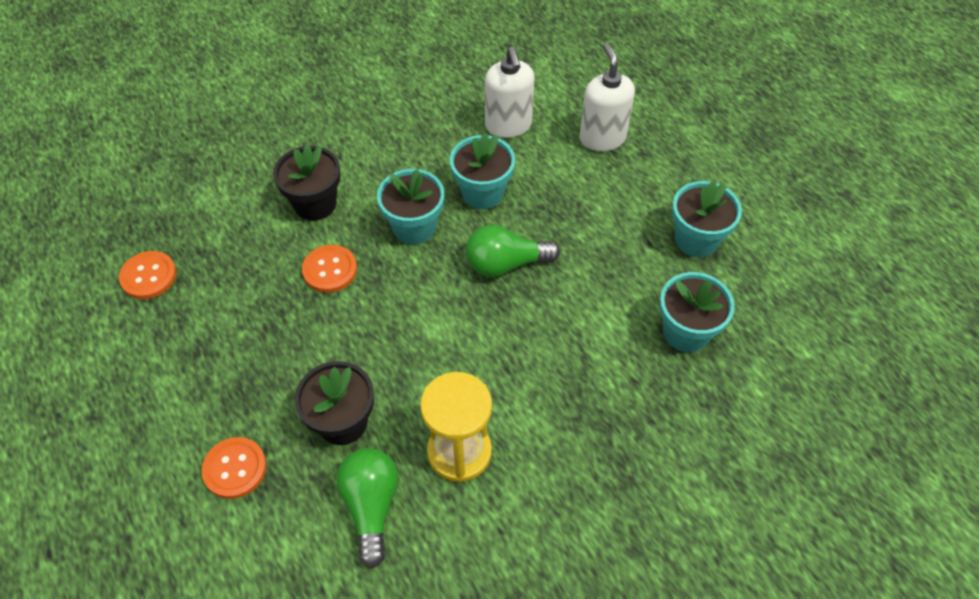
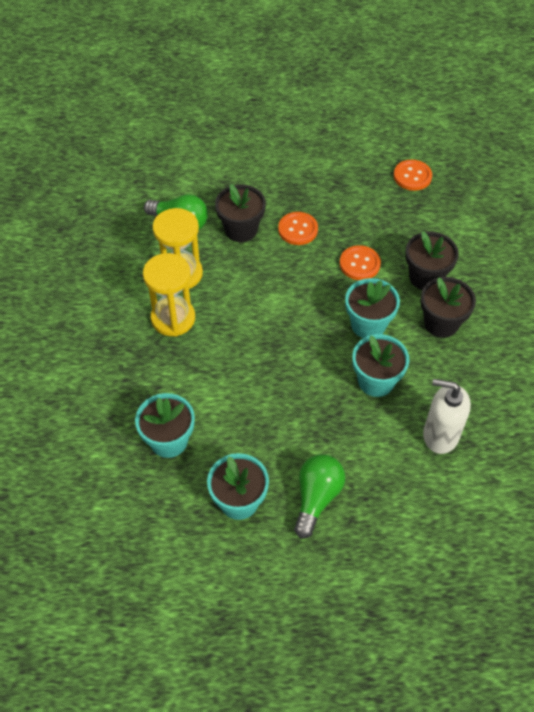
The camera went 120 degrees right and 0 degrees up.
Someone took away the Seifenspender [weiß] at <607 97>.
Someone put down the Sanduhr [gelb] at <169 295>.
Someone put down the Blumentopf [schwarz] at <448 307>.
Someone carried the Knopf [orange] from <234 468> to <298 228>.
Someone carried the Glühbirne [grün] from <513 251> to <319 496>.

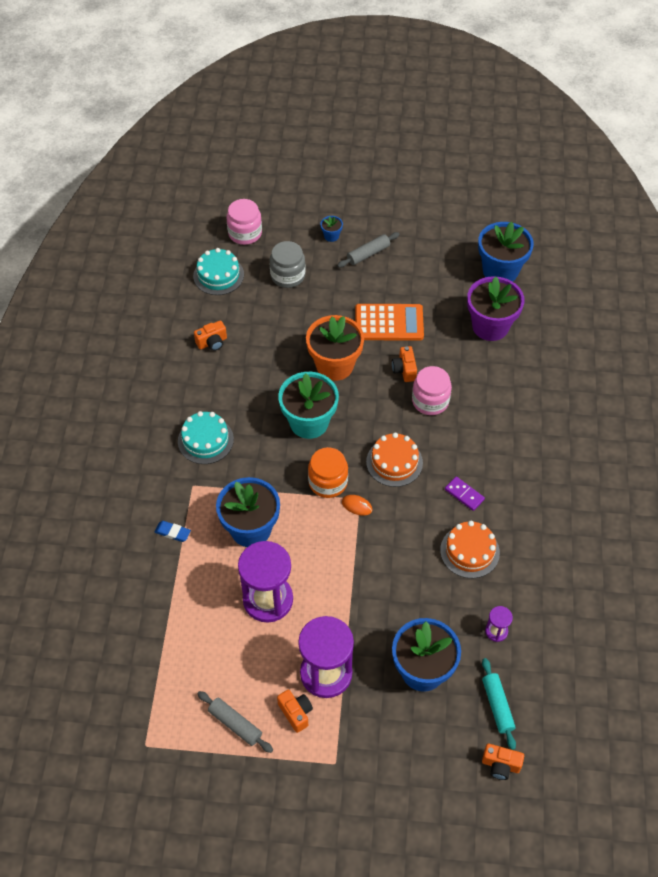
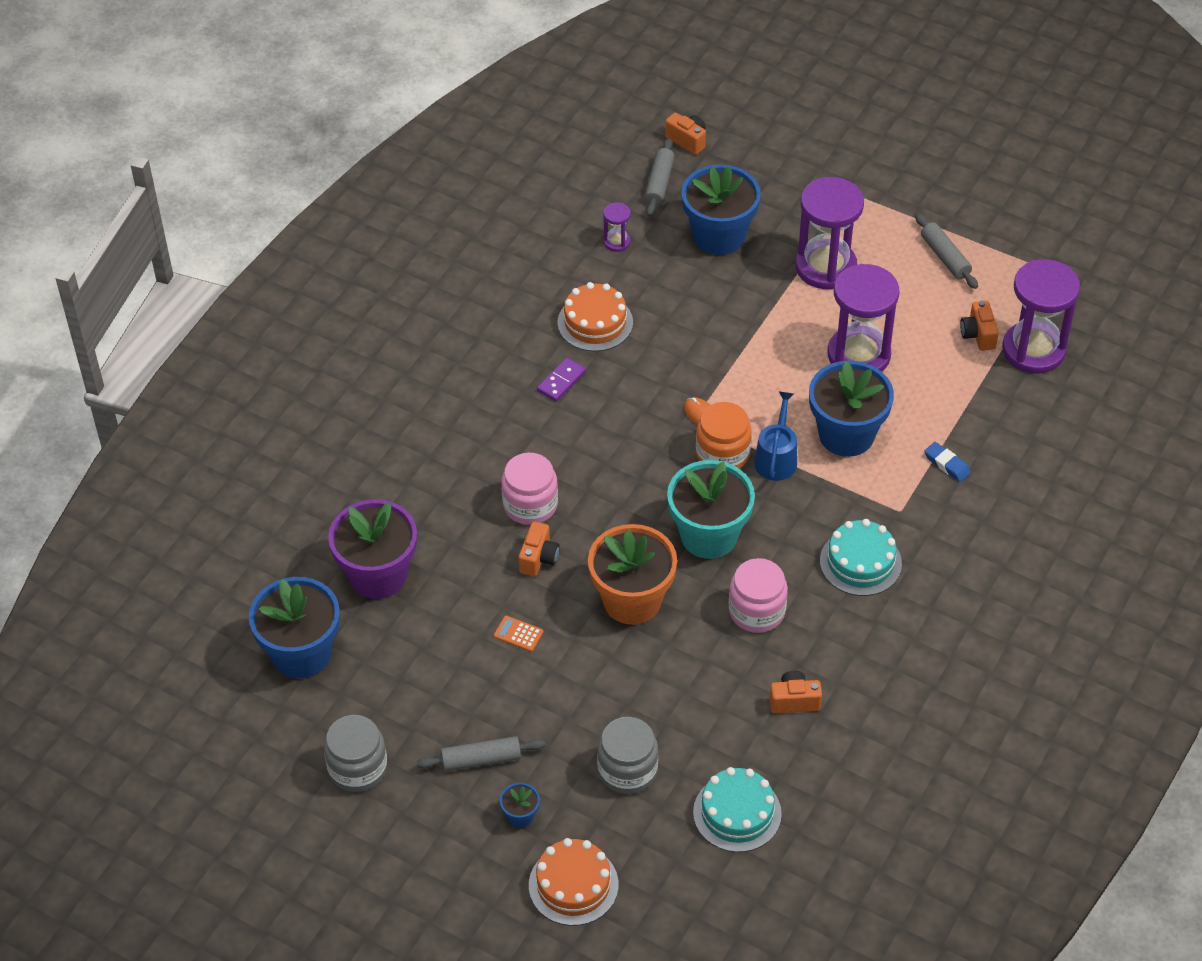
The camera went 155 degrees left and 5 degrees down.
Someone put down the Einmachglas [grau] at <355 753>.
Someone put down the Gießkanne [blau] at <775 436>.
Someone put down the Sanduhr [lila] at <1041 316>.
Someone carried the Einmachglas [rosa] from <244 222> to <758 595>.
Someone carried the Kamera [orange] from <295 711> to <979 326>.
Someone carried the Kuchen [orange] from <394 459> to <574 882>.
Someone repainted the Nudelholz [türkis] at <499 704>, which became the Nudelholz [grau] at <659 177>.
Someone rotated the Dominostein [lila] at <465 494> by 60 degrees clockwise.
Someone scaled the Taschenrechner [orange] at <389 322> by 0.40.

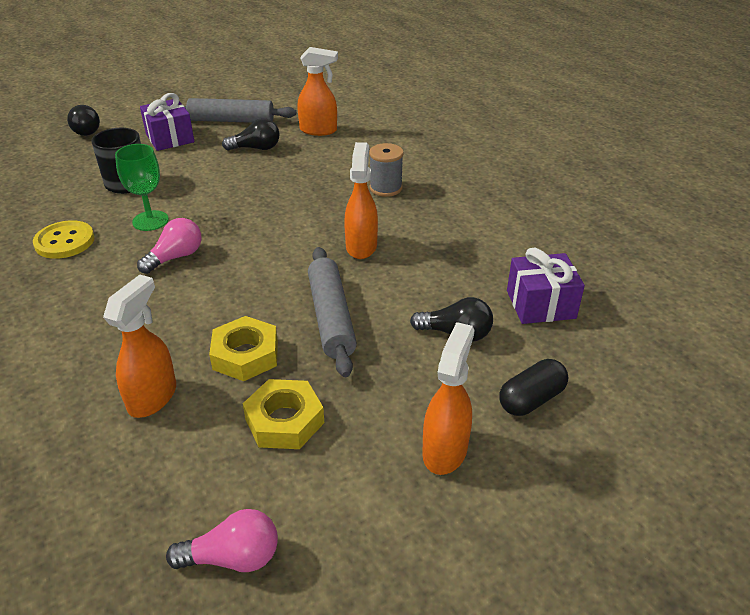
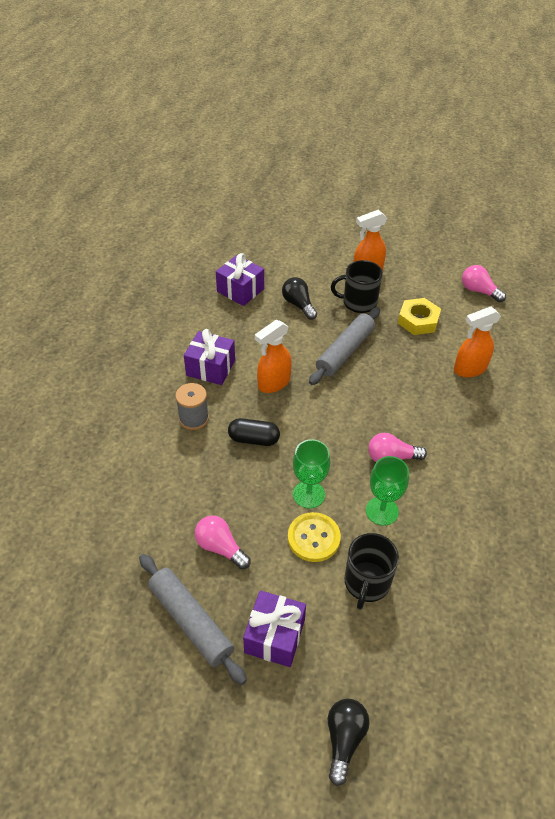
The camera went 135 degrees left and 10 degrees up.
Someone took away the Sechskantmutter [gelb] at <243 348>.
Someone took away the Sprühflasche [orange] at <317 91>.
Someone put down the Geschenk [lila] at <209 357>.
Someone put down the Kelch [grün] at <311 474>.
Someone put down the Tasse [schwarz] at <357 286>.
Someone carried the Knopf [gelb] from <64 239> to <314 537>.
Someone carried the Kapsel [schwarz] from <534 387> to <254 432>.
Someone repainted the Glühbirne [schwarz] at <251 134>, which became the Glühbirne [rosa] at <223 542>.

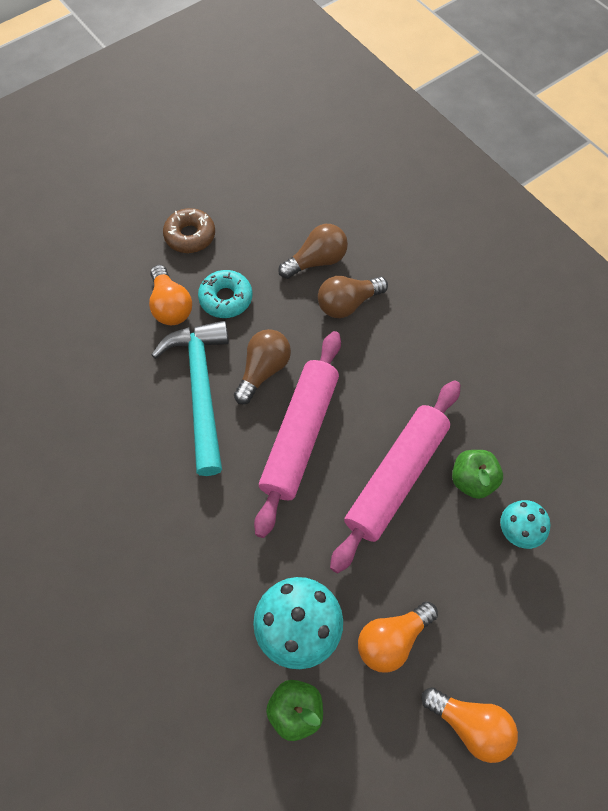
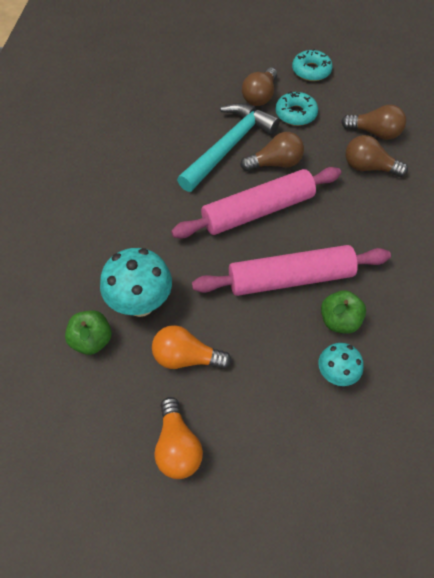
The camera went 45 degrees right and 5 degrees down.
Someone repainted the Glühbirne [orange] at <170 295>, which became the Glühbirne [braun] at <259 87>.
Someone repainted the Donut [braun] at <189 230>, which became the Donut [türkis] at <312 65>.

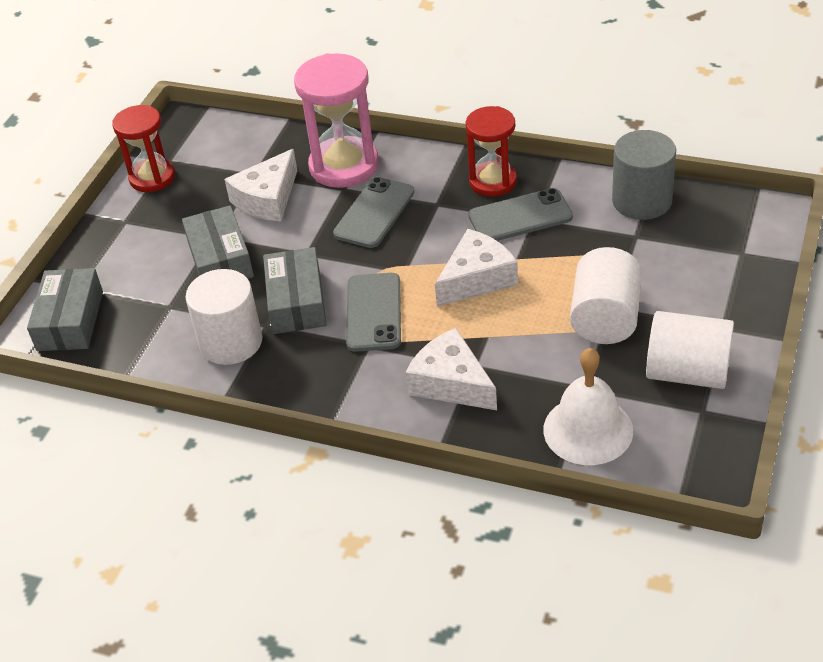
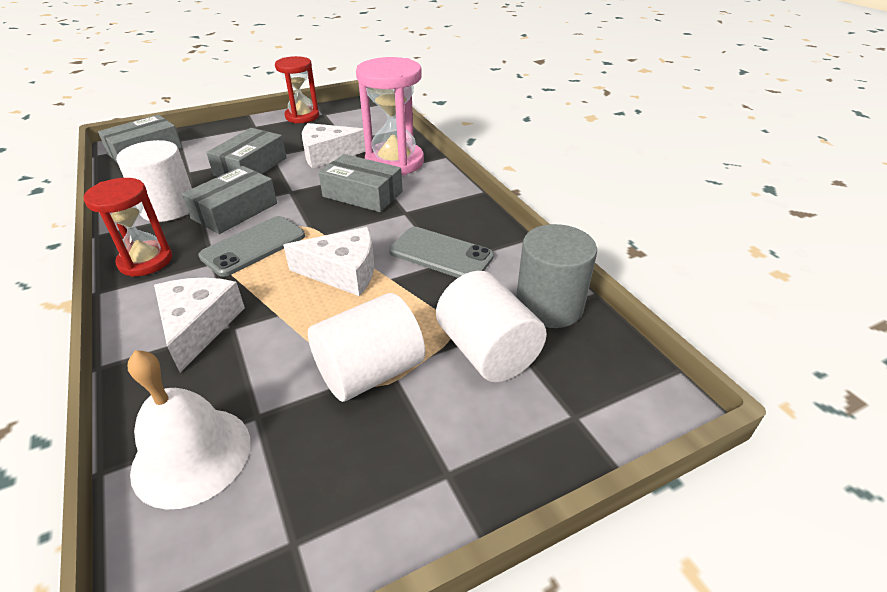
The camera went 40 degrees right and 5 degrees down.
Someone carried the Sanduhr [rot] from <491 151> to <127 227>.
Someone carried the Vollzylinder [weiß] from <690 350> to <491 326>.
Someone swapped the Handy [grau] at <373 212> for the Schachtel [grau] at <361 183>.

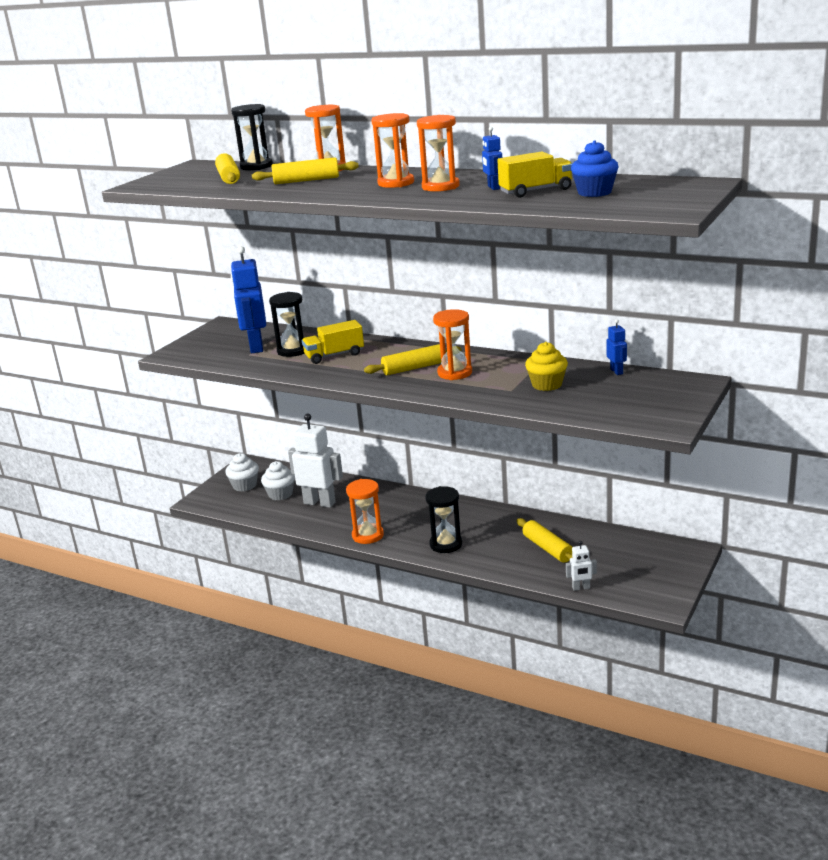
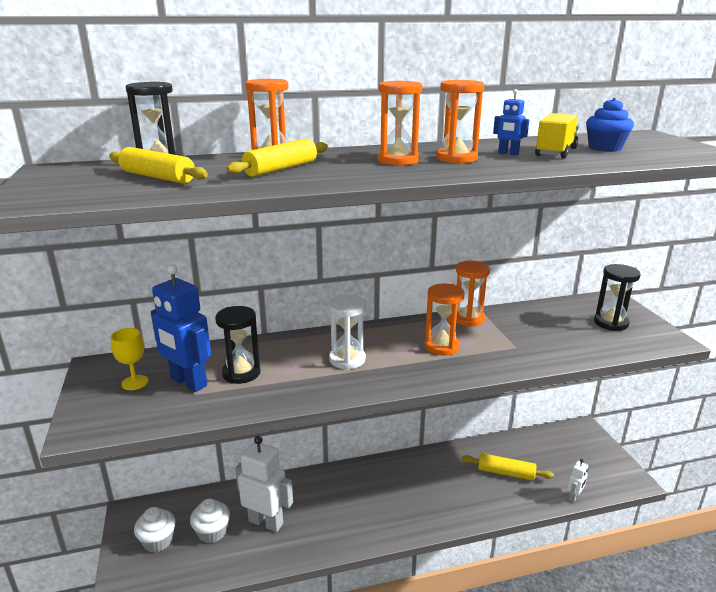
The camera went 45 degrees left and 0 degrees up.
Someone took away the Lastwagen [gelb] at <333 342>.
Someone took away the Nudelholz [gelb] at <413 359>.
Someone took away the Muffin [gelb] at <546 366>.
Someone took away the Roboter [blau] at <617 347>.
Someone put down the Kelch [gelb] at <129 359>.
Someone put down the Sanduhr [weiß] at <347 332>.
Someone carried the Sanduhr [orange] from <365 511> to <473 294>.
Someone carried the Sanduhr [schwarz] from <443 519> to <617 297>.
Someone rotated the Roboter [weiß] at <315 460> by 45 degrees clockwise.

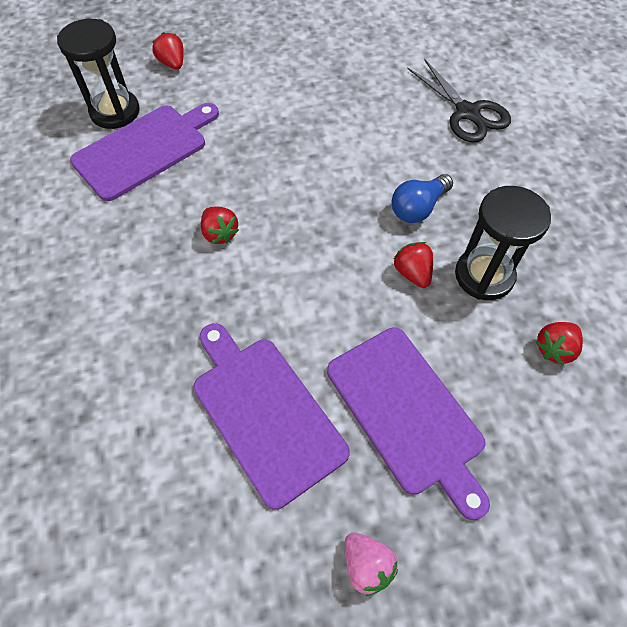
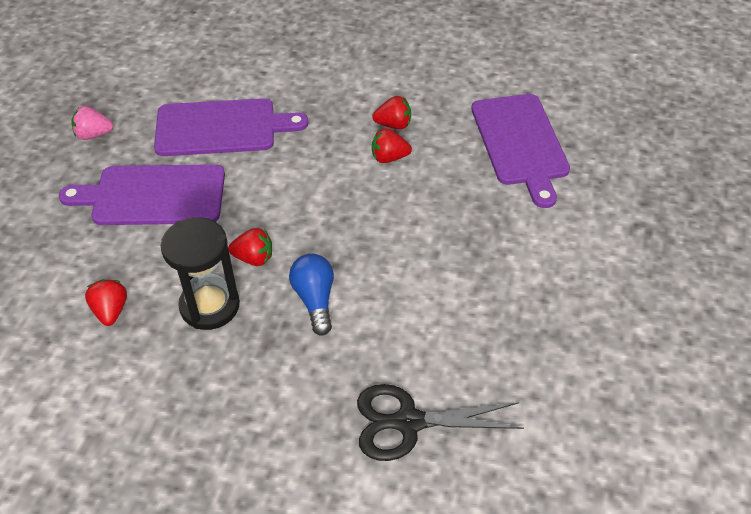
The camera went 120 degrees right and 10 degrees down.
Someone took away the Sanduhr [schwarz] at <98 74>.
Someone carried the Erdbeere [rot] from <168 51> to <391 112>.

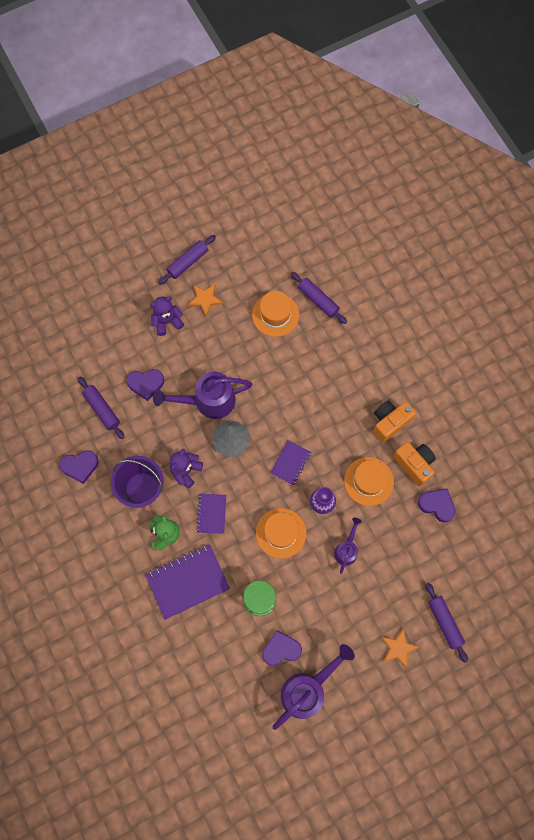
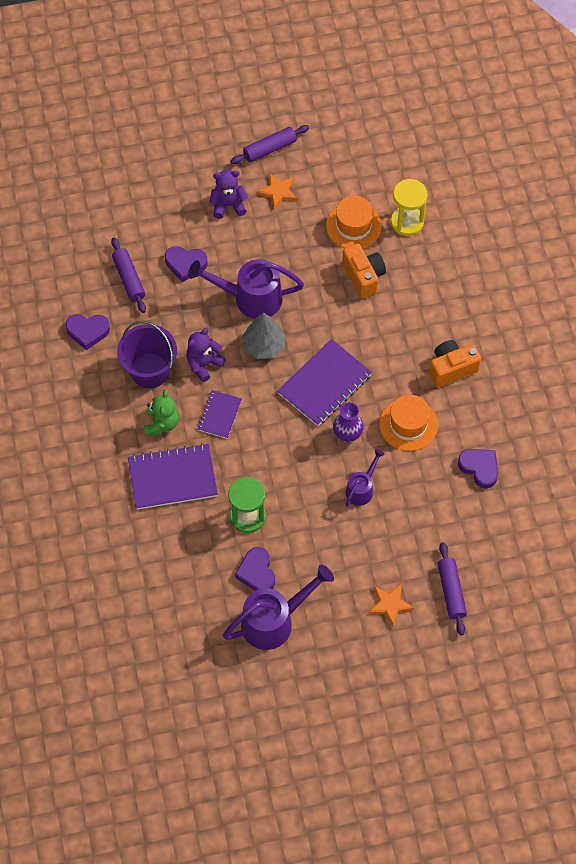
The camera went 15 degrees right and 10 degrees down.
Someone took away the Hut [orange] at <281 533>.
Someone carried the Kamera [orange] from <414 464> to <364 270>.
Someone swapped the Nudelholz [lila] at <319 298> for the Sanduhr [gelb] at <409 207>.
Someone rotated the Herz [lila] at <282 648> by 105 degrees counterclockwise.
Someone scaled the Notizbuch [lila] at <290 463> by 1.77.

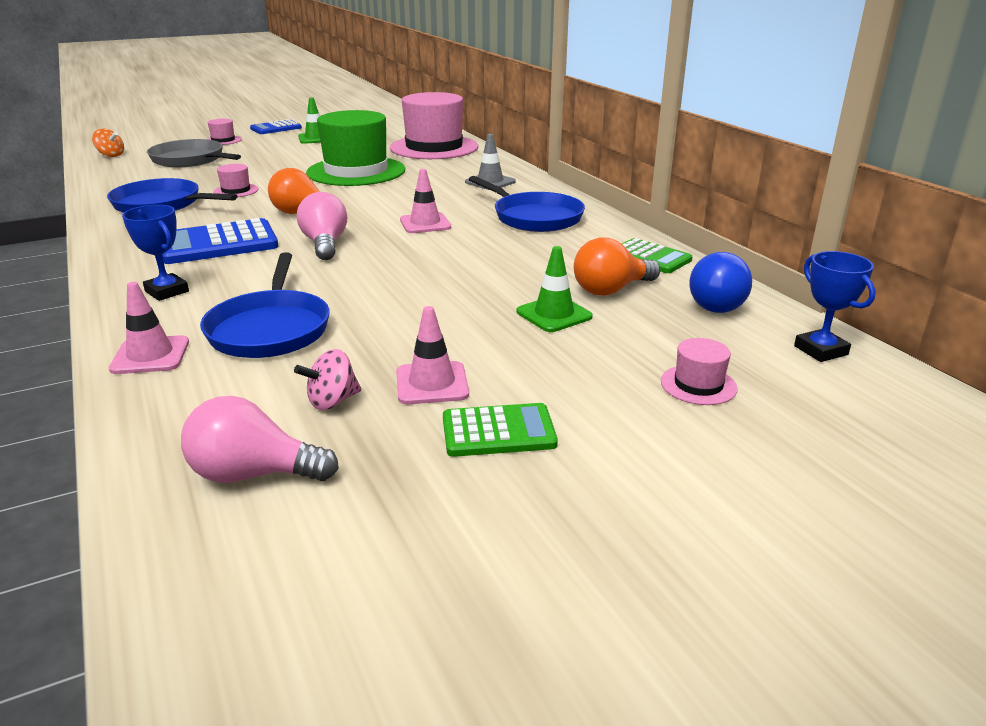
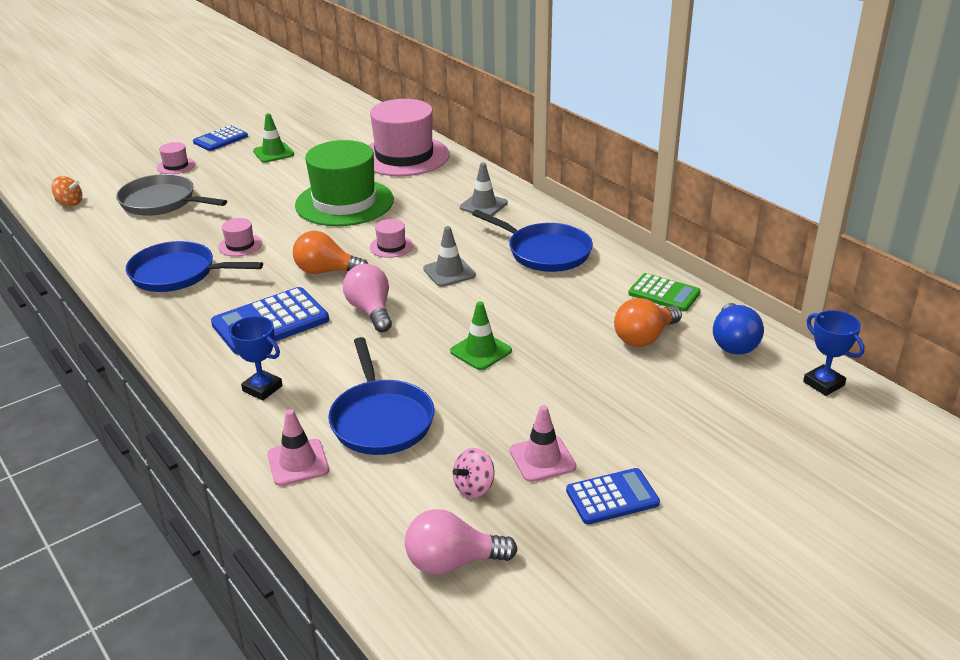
The camera went 10 degrees left and 5 degrees up.
Someone carried the Leitkegel [grün] from <555 289> to <481 335>.
Someone carried the Hut [rosa] from <699 371> to <391 238>.
Someone repainted the Leitkegel [rosa] at <425 201>, which became the Leitkegel [grau] at <449 256>.
Someone repainted the Taschenrechner [grün] at <500 430>, which became the Taschenrechner [blau] at <613 496>.

